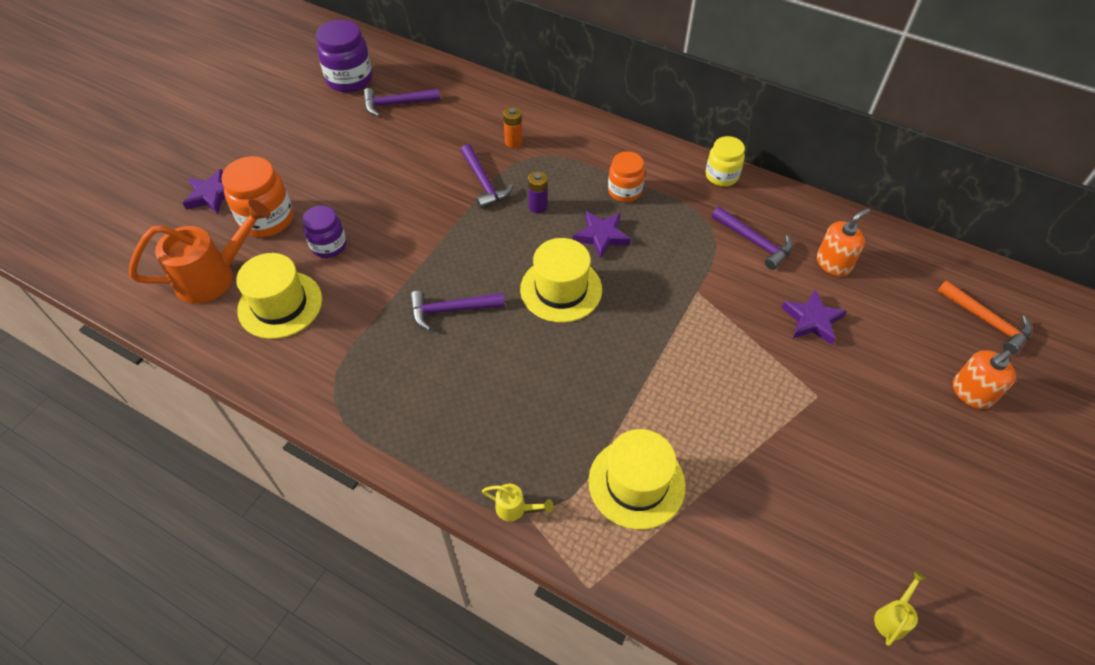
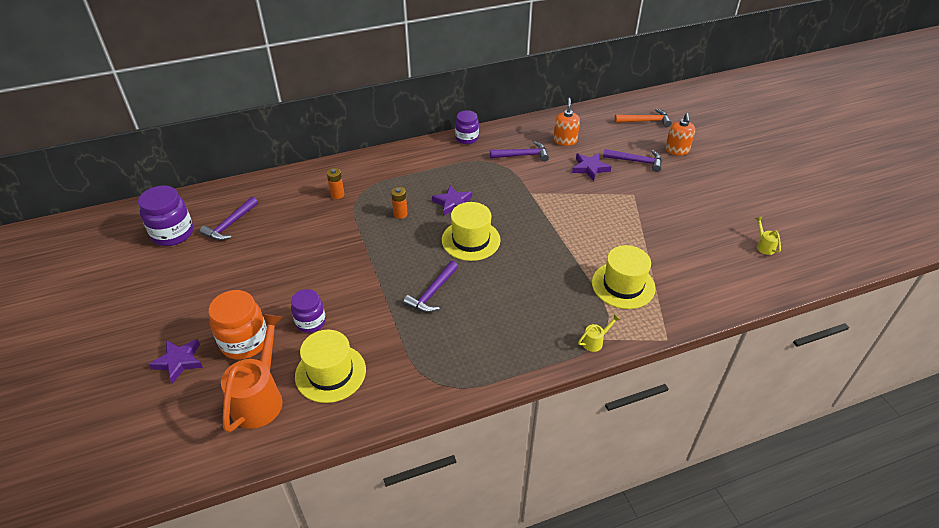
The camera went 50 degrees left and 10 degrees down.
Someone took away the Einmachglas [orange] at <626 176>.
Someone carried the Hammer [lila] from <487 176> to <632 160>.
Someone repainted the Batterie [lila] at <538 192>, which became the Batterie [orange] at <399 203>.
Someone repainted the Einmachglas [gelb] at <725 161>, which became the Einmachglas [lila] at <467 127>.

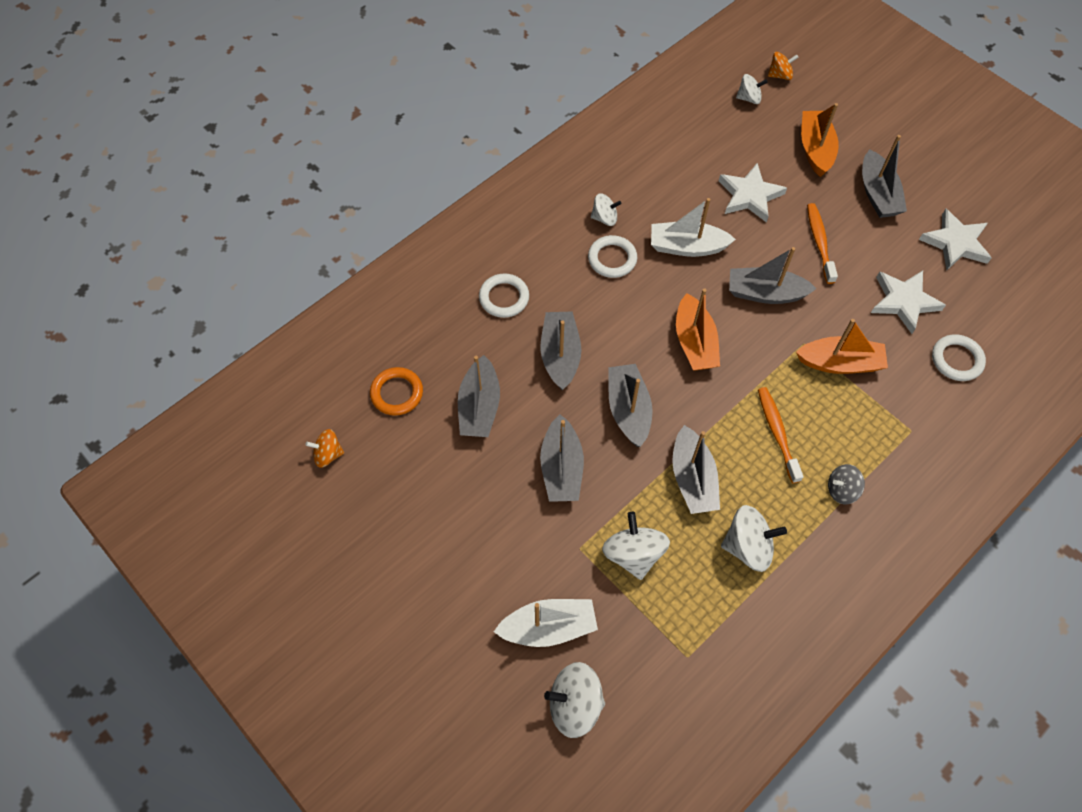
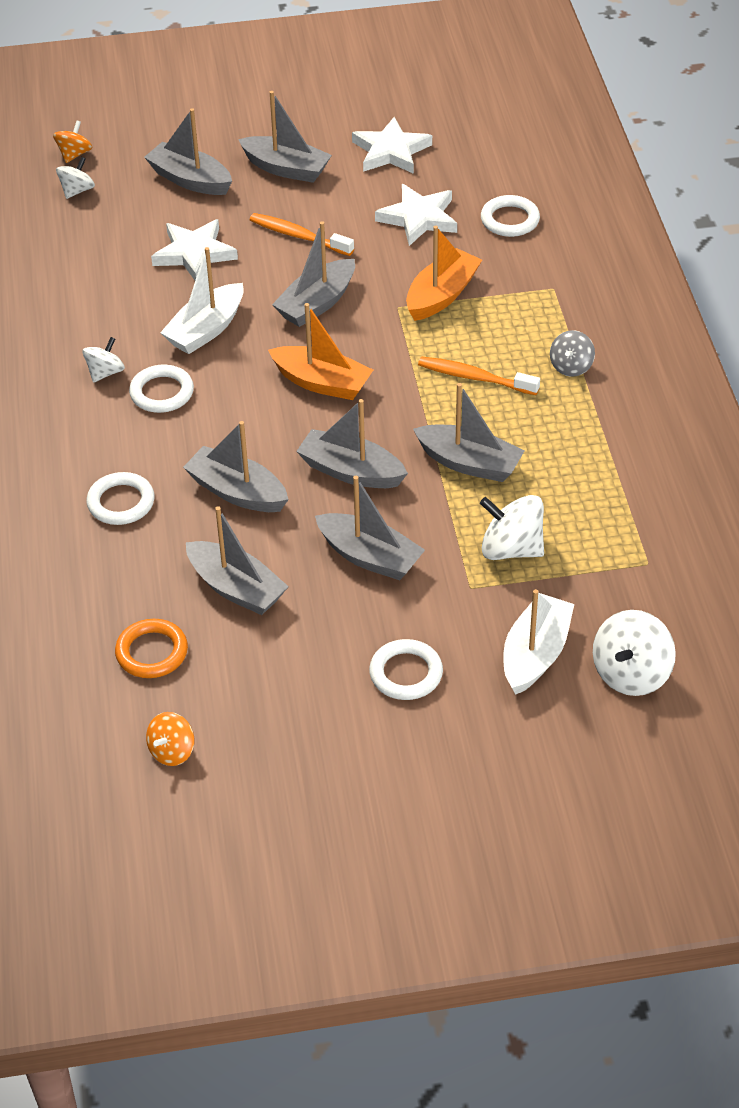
The camera went 55 degrees left and 15 degrees down.
Someone took away the Kreisel [weiß] at <754 538>.
Someone put down the Ring [weiß] at <406 669>.
Someone repainted the Boot [orange] at <820 140>, which became the Boot [grau] at <188 151>.

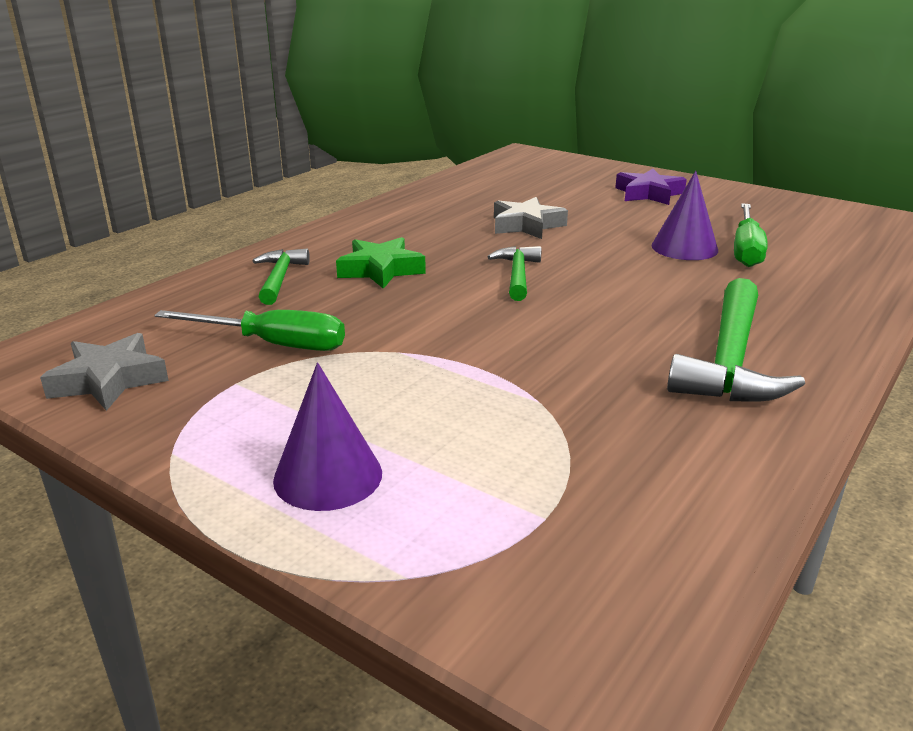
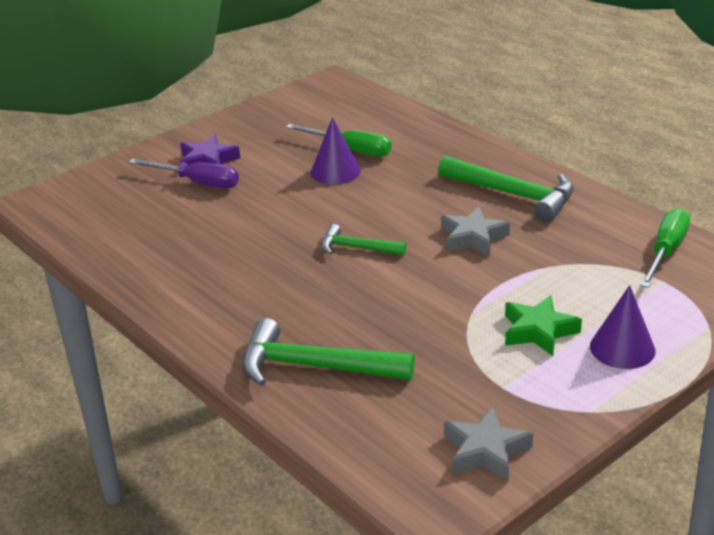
The camera went 75 degrees left and 5 degrees up.
Someone put down the Schraubenzieher [lila] at <184 173>.
Someone carried the Schraubenzieher [grün] from <249 330> to <665 248>.
Someone carried the Stern [grün] from <381 263> to <543 325>.
Someone carried the Stern [grau] from <531 218> to <475 231>.
Someone scaled the Hammer [grün] at <281 277> by 1.74.

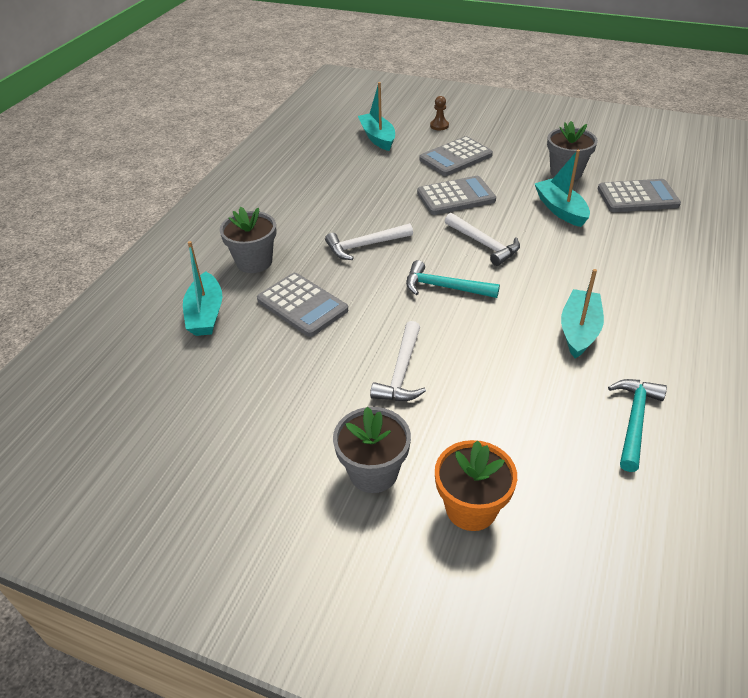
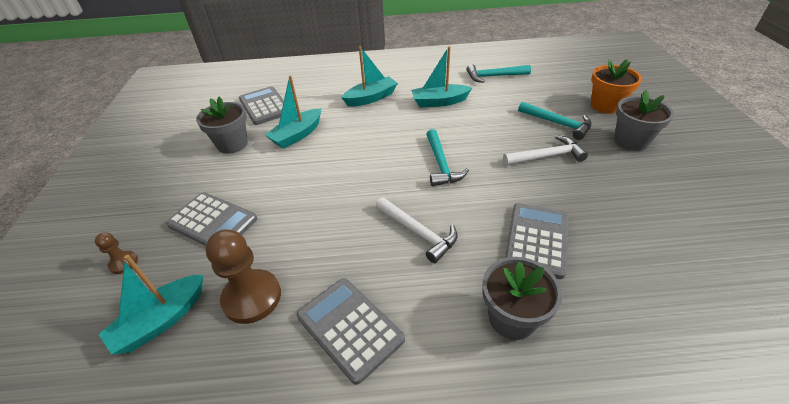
The camera went 115 degrees left and 0 degrees up.
Someone took away the Hammer [weiß] at <482 239>.
Someone put down the Bauer [braun] at <243 276>.
Someone put down the Hammer [türkis] at <555 120>.
Someone carried the Boot [türkis] from <203 288> to <369 76>.
Someone carried the Taschenrechner [grau] from <456 195> to <351 331>.

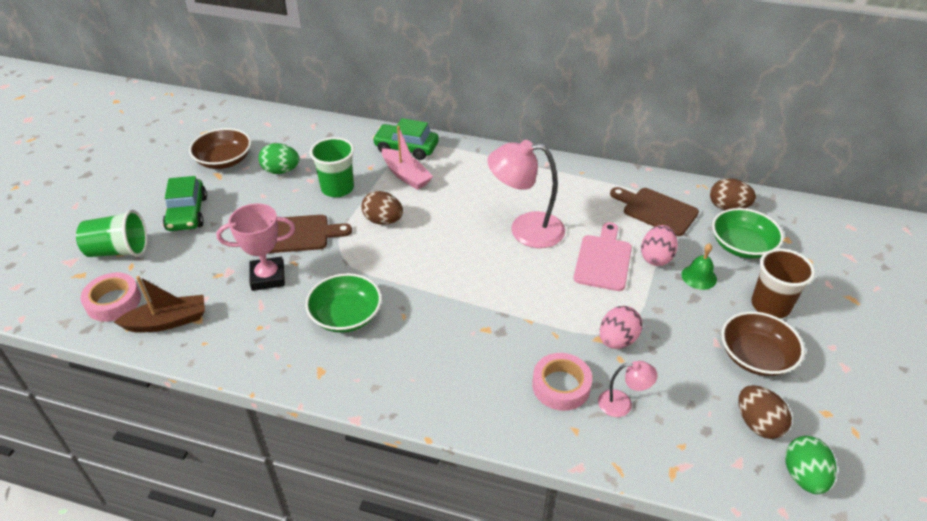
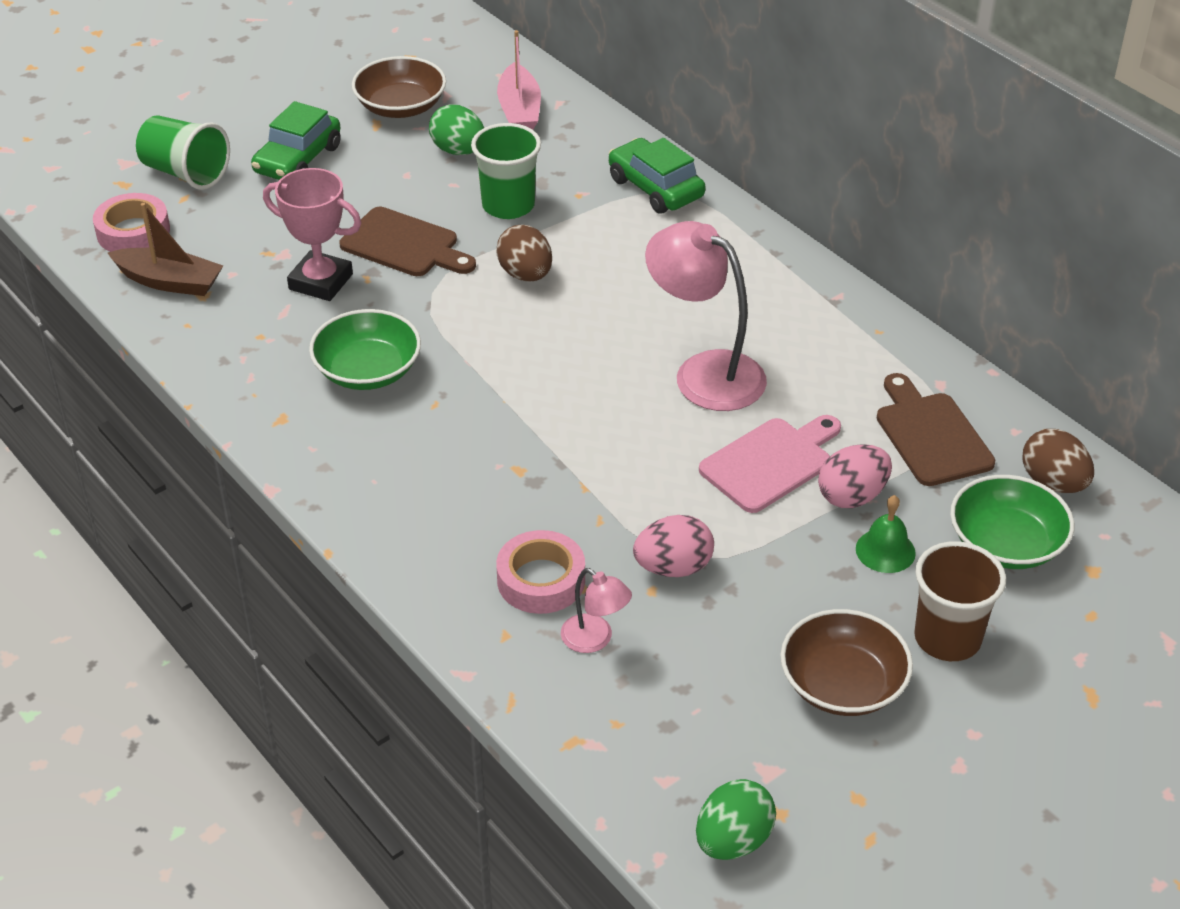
The camera went 35 degrees right and 0 degrees up.
Someone took away the Ei [braun] at <765 412>.
Someone carried the Boot [rosa] from <407 158> to <519 80>.

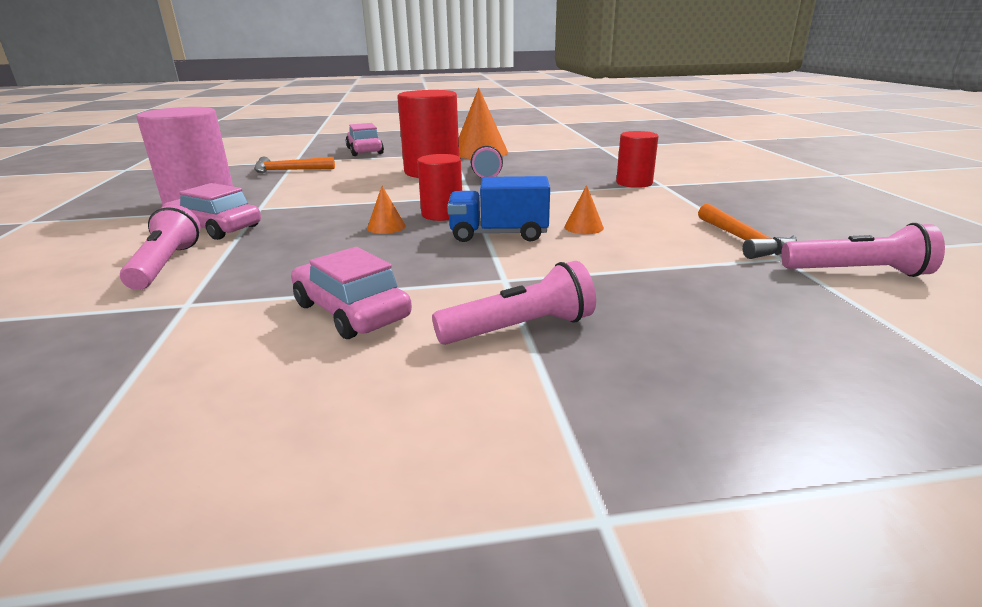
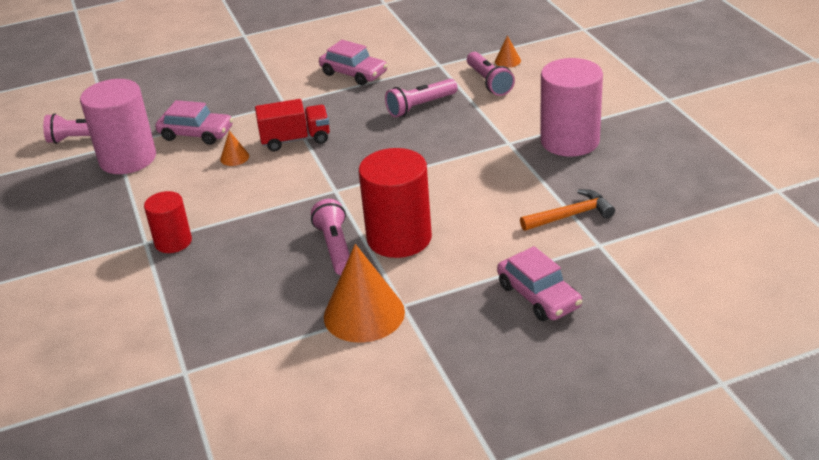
The camera went 170 degrees right and 10 degrees up.
Someone took away the Vollzylinder [rot] at <439 187>.
Someone carried the Auto [rosa] from <211 211> to <194 122>.
Someone carried the Kegel [orange] from <386 210> to <508 51>.
Someone carried the Taschenlampe [rosa] from <514 303> to <421 98>.
Someone swapped the Hammer [orange] at <747 231> for the Vollzylinder [rosa] at <118 126>.
Someone repainted the Lastwagen [blau] at <498 209>, which became the Lastwagen [rot] at <292 125>.

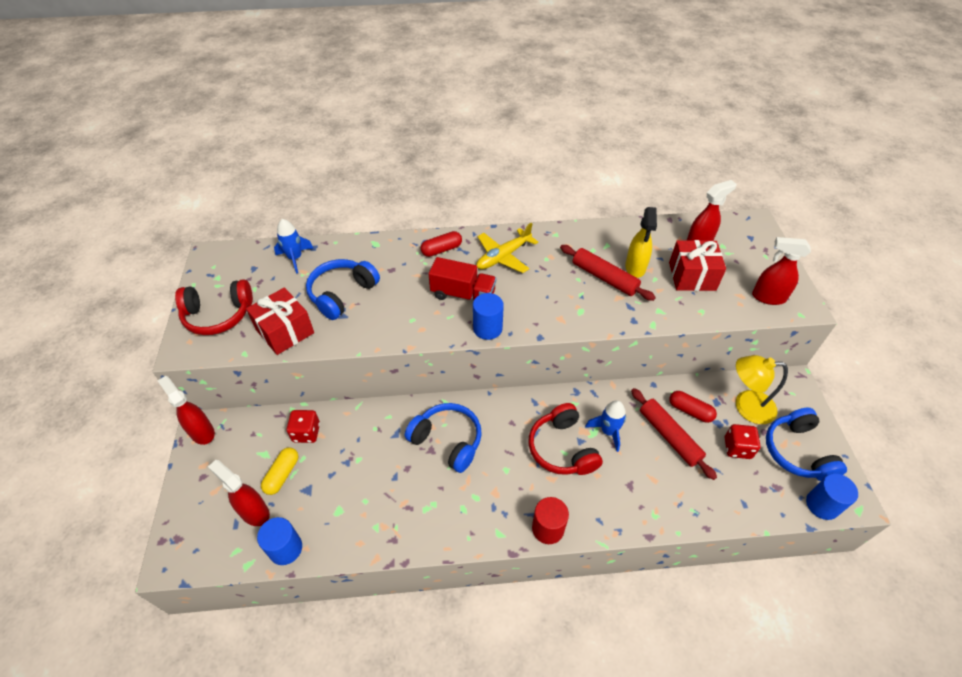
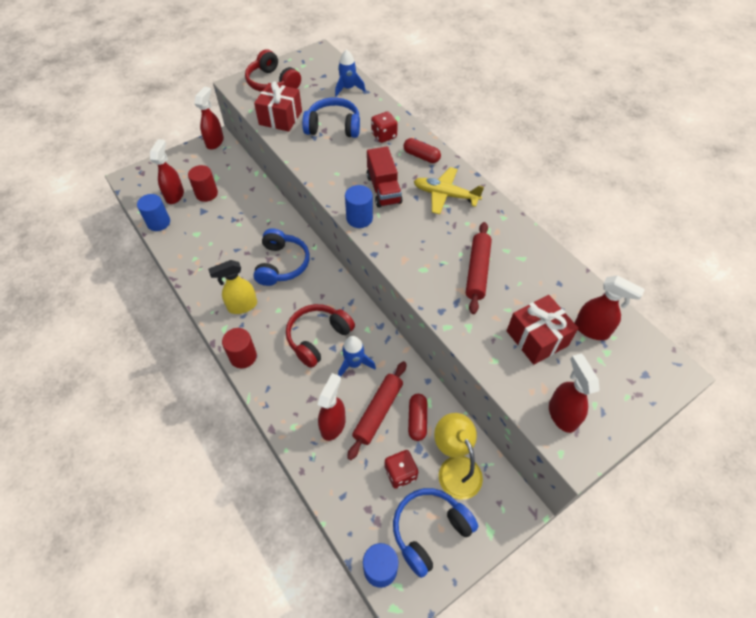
The camera went 60 degrees right and 5 degrees up.
Someone put down the Sprühflasche [rot] at <332 407>.
Someone carried the Spielwürfel [rot] from <303 426> to <384 127>.
Someone carried the Sprühflasche [gelb] from <641 242> to <232 287>.
Someone swapped the Kapsel [gelb] at <279 471> for the Vollzylinder [rot] at <203 183>.

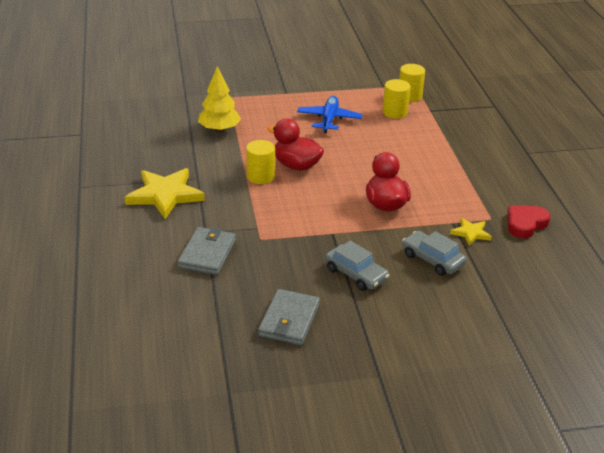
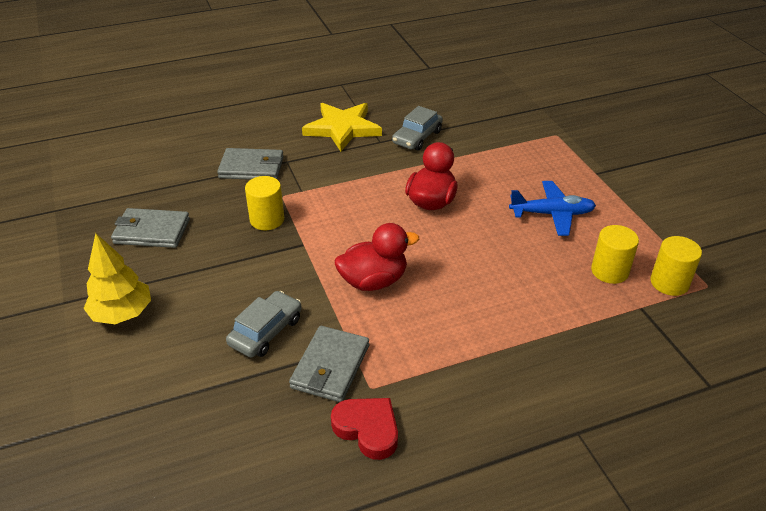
The camera went 80 degrees right and 5 degrees up.
Someone carried the Baum [gelb] from <219 99> to <117 278>.
Someone carried the Vollzylinder [gelb] from <260 162> to <264 203>.
Someone carried the Auto [grau] from <357 266> to <417 128>.
Someone swapped the Stern [gelb] at <471 232> for the Geldbörse [grau] at <329 364>.

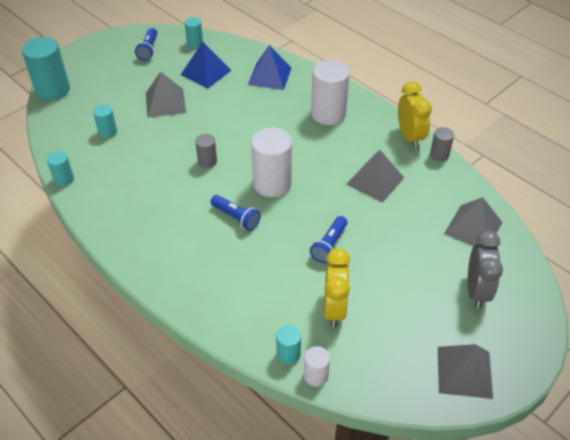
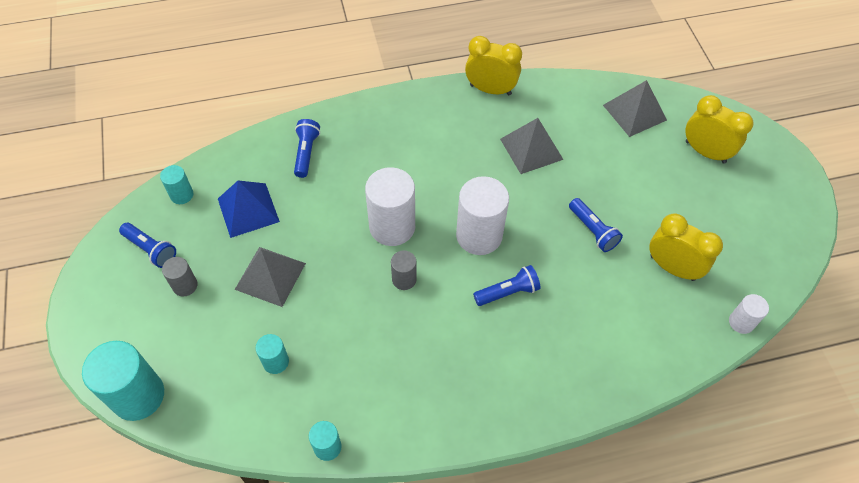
The camera went 60 degrees left and 10 degrees up.
Someone took away the Vollzylinder [türkis] at <288 345>.
Someone took away the Pyramide [grau] at <465 371>.
Someone carried the Vollzylinder [weiß] from <330 92> to <390 206>.
Someone carried the Vollzylinder [grau] from <442 144> to <180 277>.
Someone swapped the Pyramide [blau] at <270 67> for the Taschenlampe [blau] at <307 148>.
Someone repainted the Wecker [grau] at <485 269>, which became the Wecker [gelb] at <719 129>.

